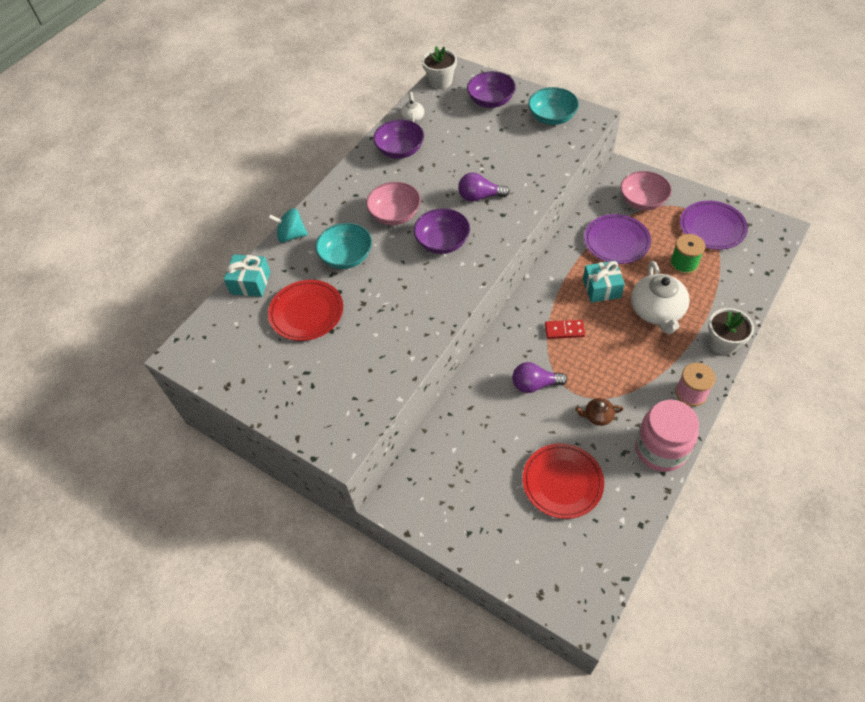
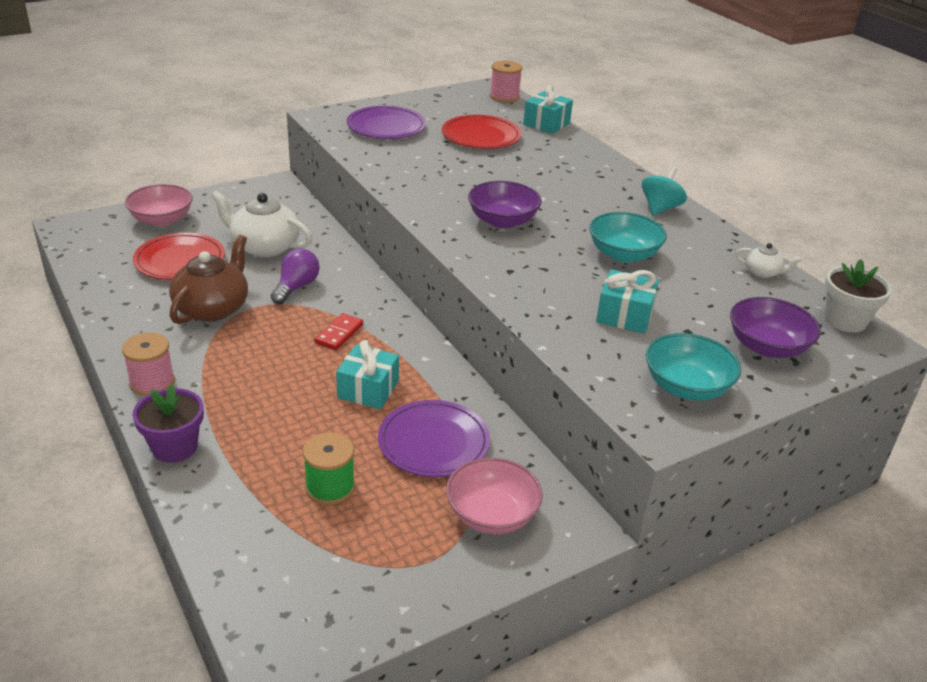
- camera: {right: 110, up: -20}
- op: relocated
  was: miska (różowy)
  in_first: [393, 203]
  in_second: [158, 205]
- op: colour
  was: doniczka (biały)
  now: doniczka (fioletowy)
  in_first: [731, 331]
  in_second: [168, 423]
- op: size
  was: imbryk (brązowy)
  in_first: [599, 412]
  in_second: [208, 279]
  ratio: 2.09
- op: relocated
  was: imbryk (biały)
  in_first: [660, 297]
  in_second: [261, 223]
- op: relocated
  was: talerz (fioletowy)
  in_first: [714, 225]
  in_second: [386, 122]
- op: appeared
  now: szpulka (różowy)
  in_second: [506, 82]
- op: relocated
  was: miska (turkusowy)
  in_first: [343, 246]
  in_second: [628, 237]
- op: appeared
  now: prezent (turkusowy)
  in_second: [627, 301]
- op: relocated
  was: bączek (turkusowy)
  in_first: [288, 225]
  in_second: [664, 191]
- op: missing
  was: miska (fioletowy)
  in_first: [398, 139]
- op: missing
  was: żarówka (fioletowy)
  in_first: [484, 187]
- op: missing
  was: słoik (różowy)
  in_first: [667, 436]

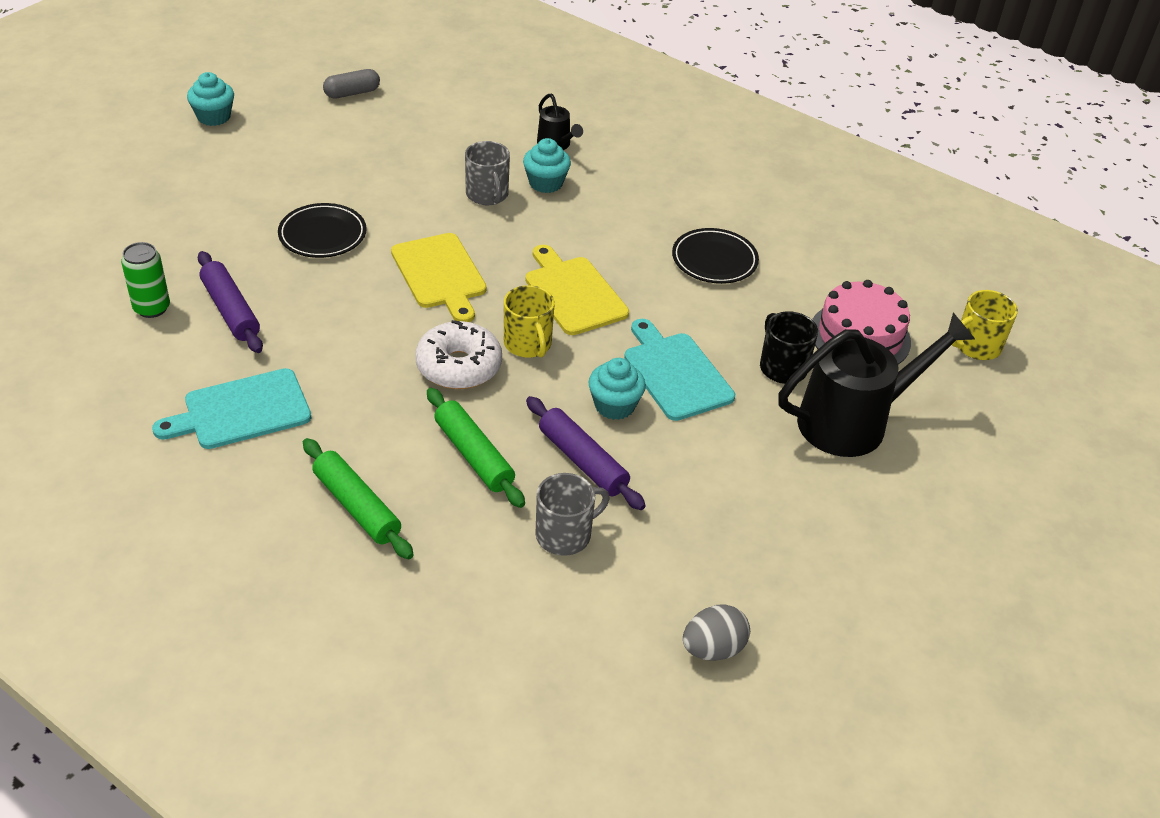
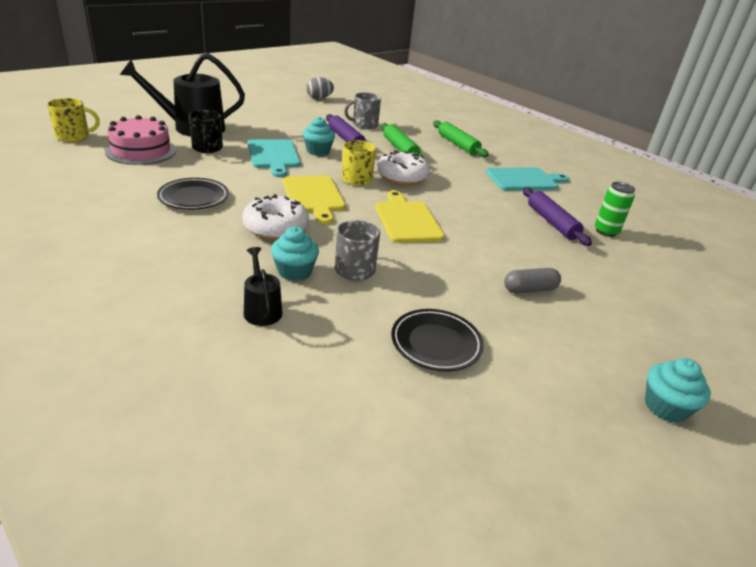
- camera: {right: -170, up: -10}
- op: appeared
  now: donut (biały)
  in_second: [275, 217]
- op: relocated
  was: talerz (czarny)
  in_first: [322, 230]
  in_second: [437, 340]
- op: relocated
  was: kapsułka (szary)
  in_first: [351, 83]
  in_second: [532, 280]

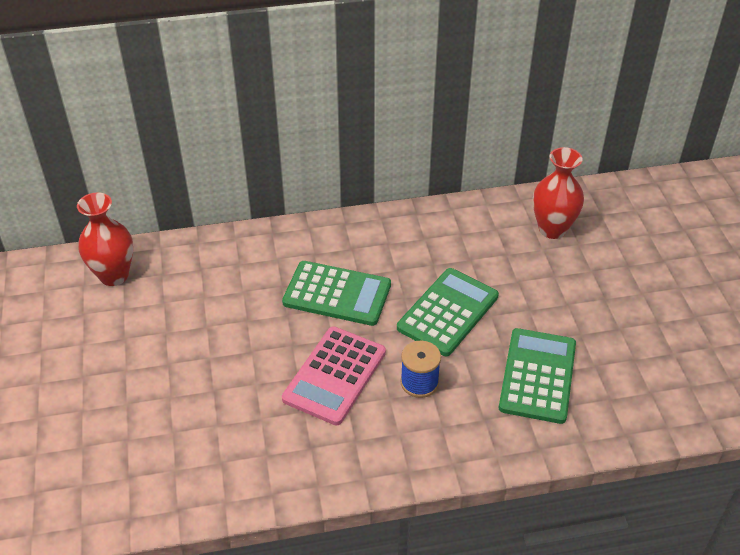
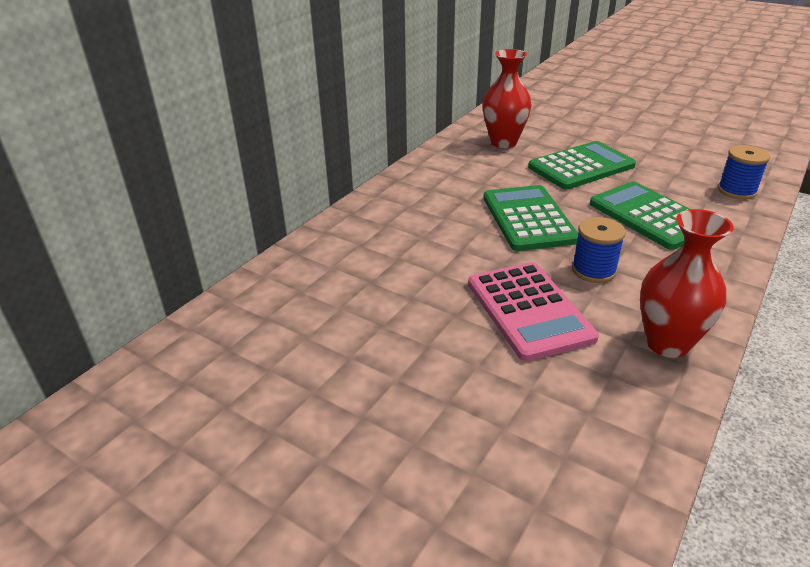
- camera: {right: -45, up: -10}
- op: relocated
  was: kalkulator (zielony)
  in_first: [336, 293]
  in_second: [582, 165]
- op: relocated
  was: wazon (czerwony)
  in_first: [105, 239]
  in_second: [687, 283]
- op: appeared
  now: szpulka (niebieski)
  in_second: [744, 172]

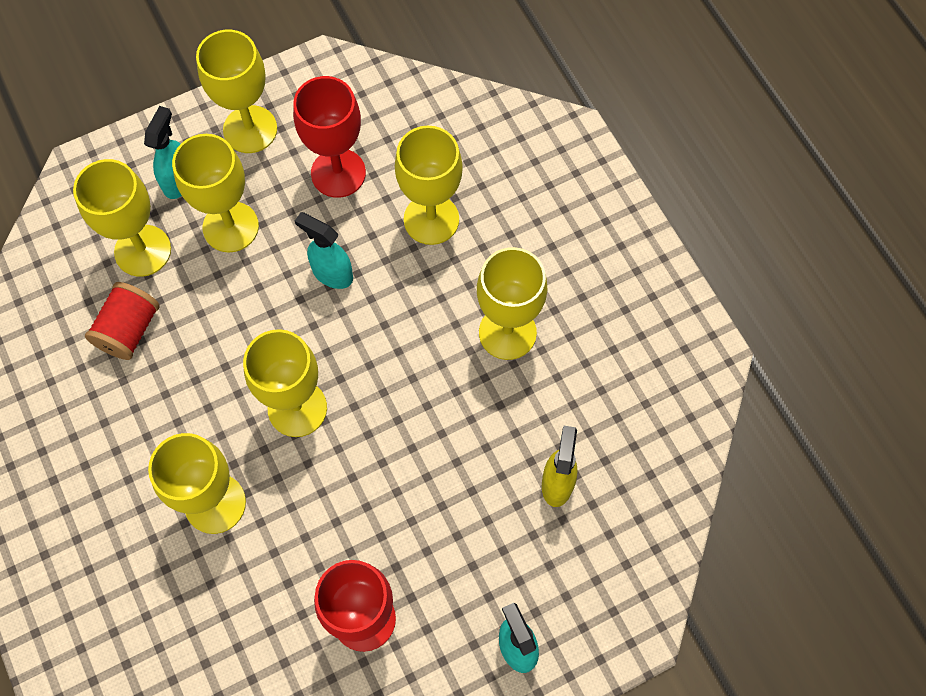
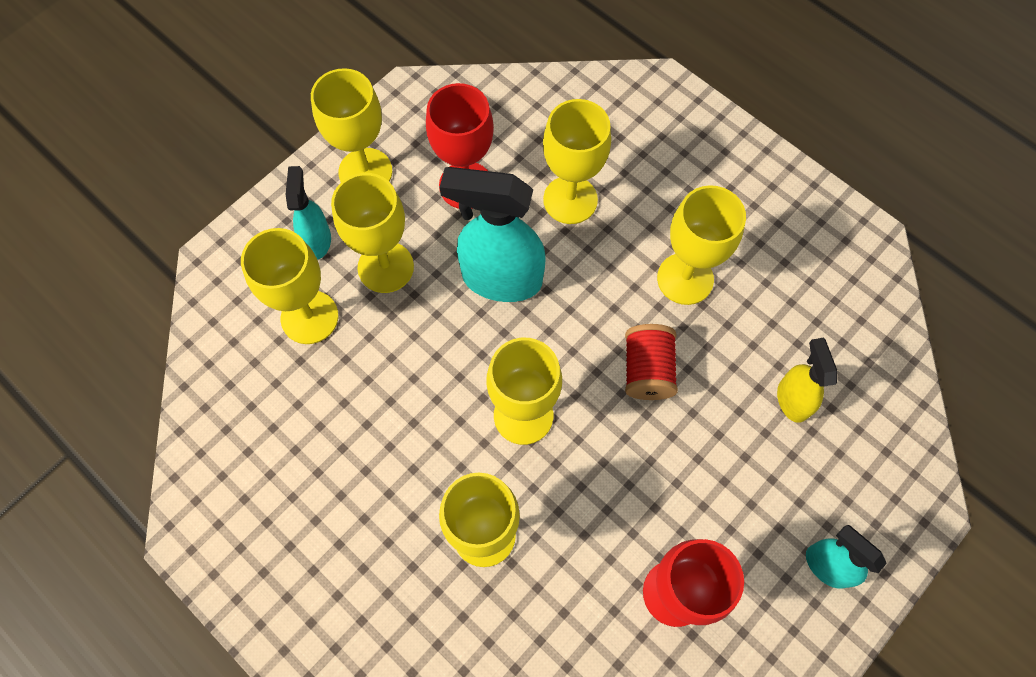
- camera: {right: -20, up: 0}
- op: size
  was: spryskiwacz (turkusowy)
  in_first: [324, 250]
  in_second: [492, 234]
  ratio: 1.8
- op: relocated
  was: szpulka (czerwony)
  in_first: [122, 321]
  in_second: [651, 362]

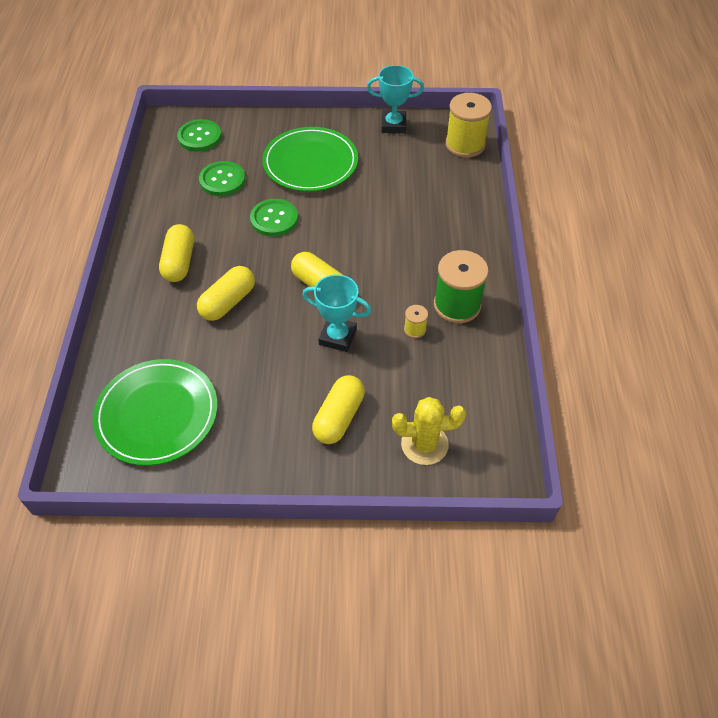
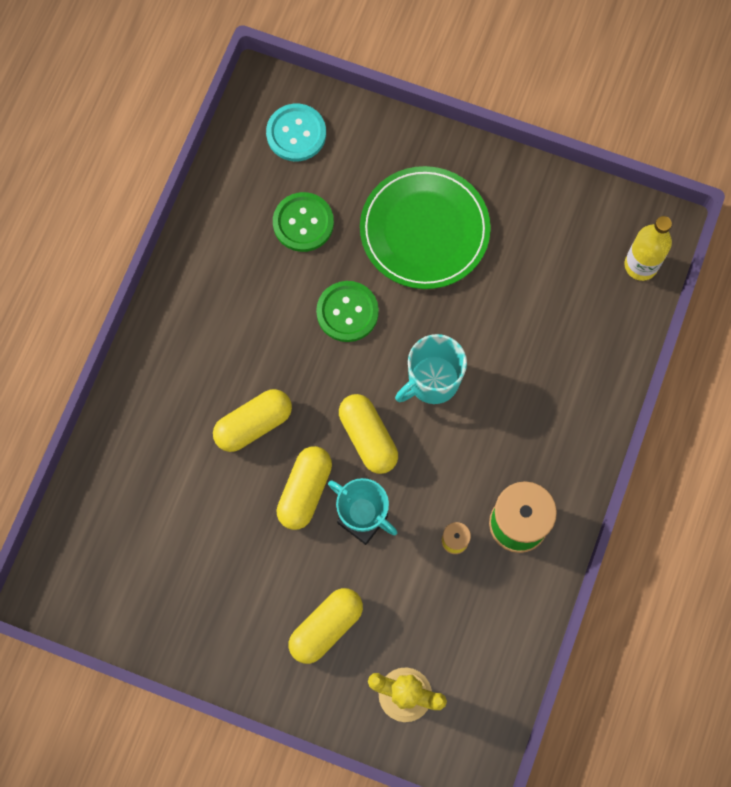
- camera: {right: 20, up: 20}
- op: colour
  was: guzik (zielony)
  now: guzik (turkusowy)
  in_first: [199, 135]
  in_second: [296, 132]
- op: relocated
  was: kapsułka (żółty)
  in_first: [176, 253]
  in_second: [304, 488]
- op: appeared
  now: kubek (turkusowy)
  in_second: [431, 369]
- op: exchanged
  was: szpulka (żółty)
  now: butelka (żółty)
  in_first: [468, 125]
  in_second: [648, 248]
- op: missing
  was: talerz (zielony)
  in_first: [155, 412]
- op: missing
  was: puchar (turkusowy)
  in_first: [395, 99]

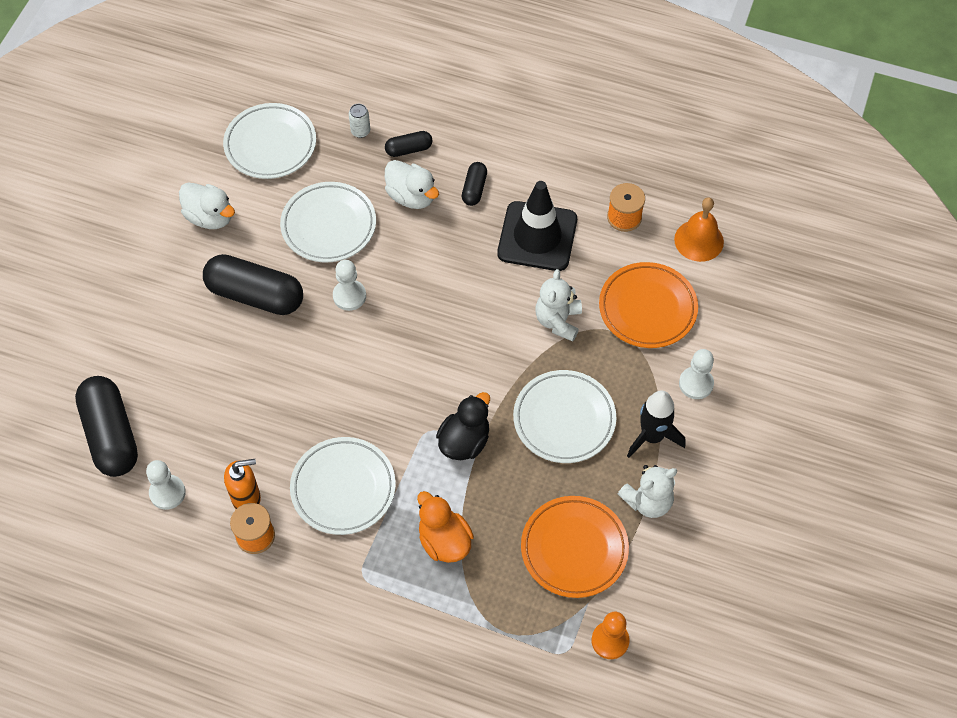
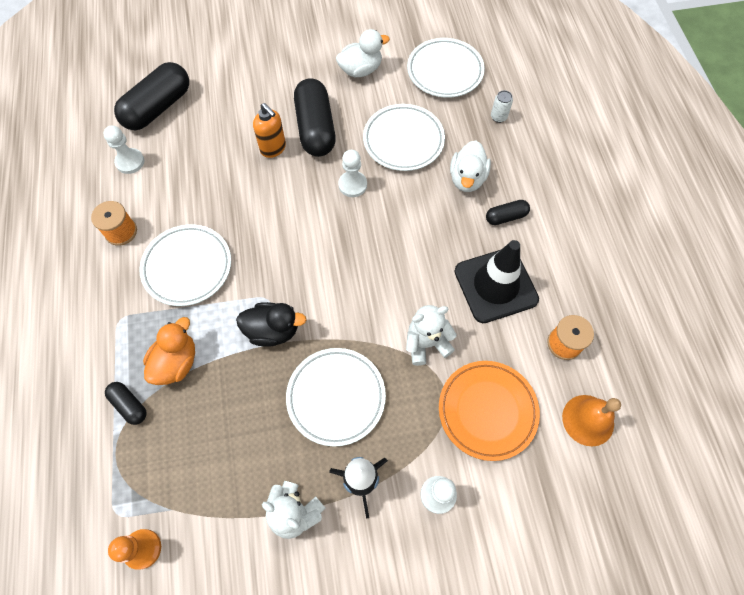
- camera: {right: 60, up: 5}
- op: relocated
  was: kapsułka (czarny)
  in_first: [409, 144]
  in_second: [126, 403]
- op: relocated
  was: dozownik mydła (pomarańczowy)
  in_first: [242, 484]
  in_second: [269, 130]
- op: spun
  was: kaczka (biały)
  in_first: [207, 206]
  in_second: [363, 53]
  clockwise: -120
- op: missing
  was: talerz (pomarańczowy)
  in_first: [575, 547]

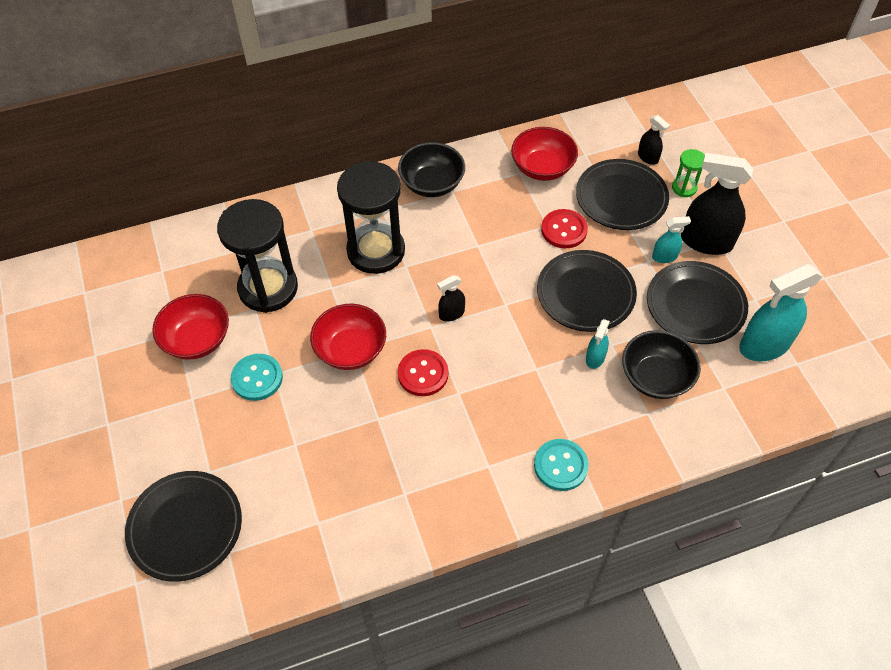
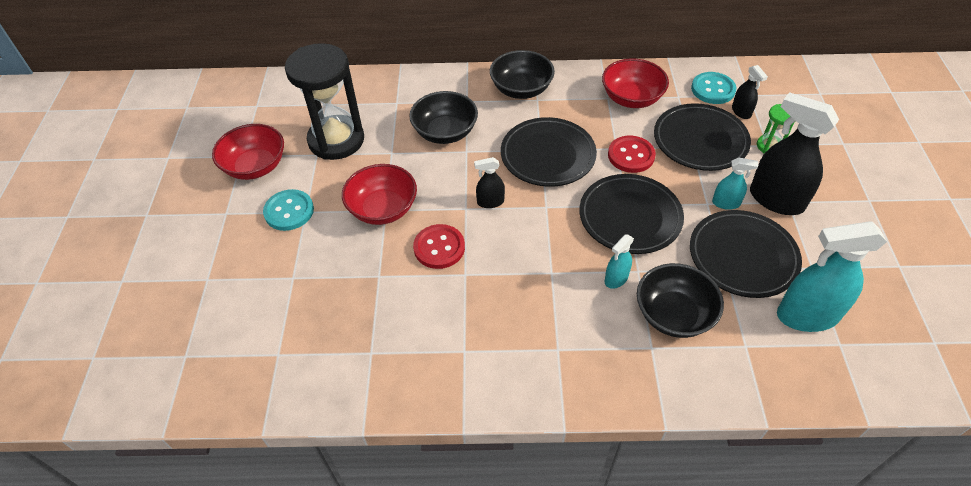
- camera: {right: 20, up: -5}
- op: exchanged
  was: klepsydra (czarny)
  now: miska (czarny)
  in_first: [371, 217]
  in_second: [443, 117]
- op: relocated
  was: talerz (czarny)
  in_first: [183, 526]
  in_second: [549, 152]
- op: relocated
  was: guzik (turkusowy)
  in_first: [561, 465]
  in_second: [713, 88]

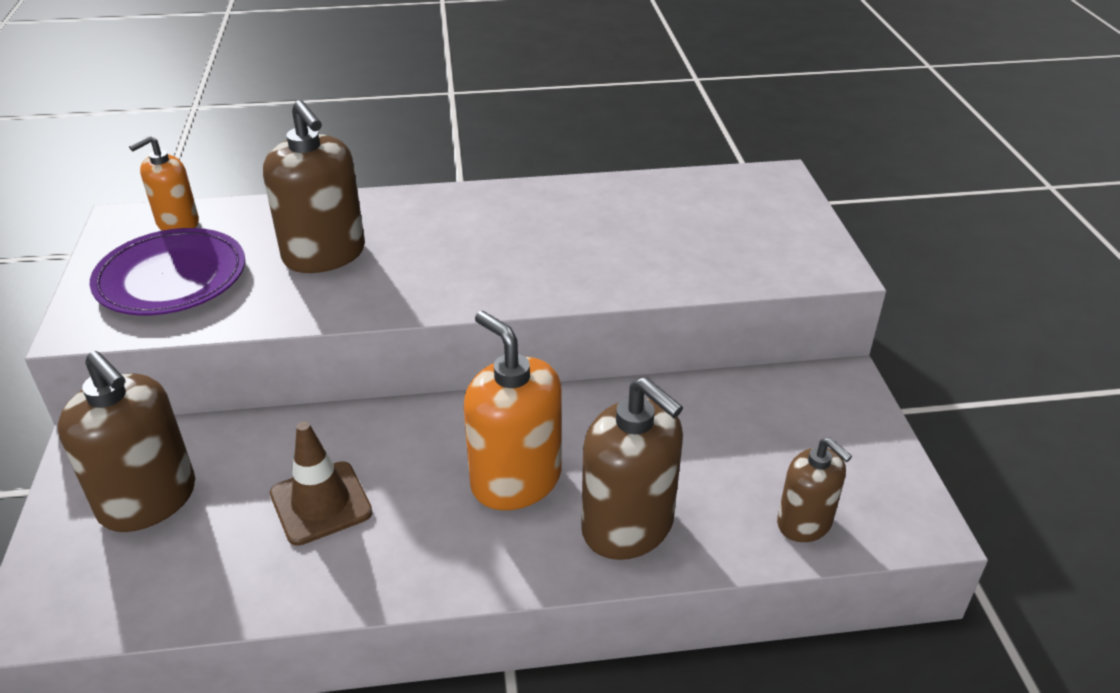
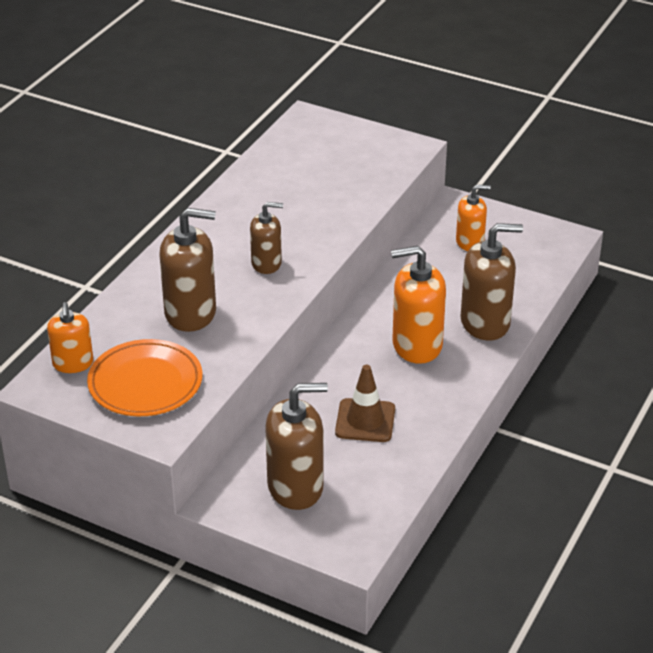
- camera: {right: -55, up: 0}
- op: colour
  was: talerz (fioletowy)
  now: talerz (pomarańczowy)
  in_first: [167, 271]
  in_second: [145, 377]
- op: relocated
  was: dozownik mydła (brązowy)
  in_first: [814, 489]
  in_second: [266, 238]
- op: appeared
  now: dozownik mydła (pomarańczowy)
  in_second: [473, 218]

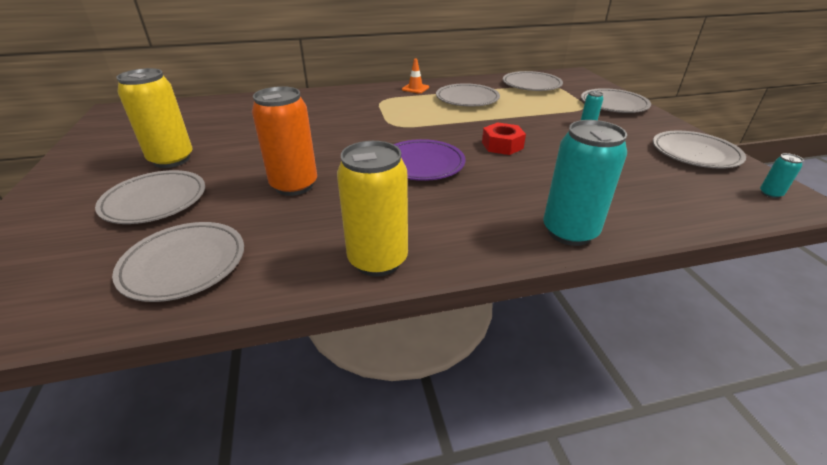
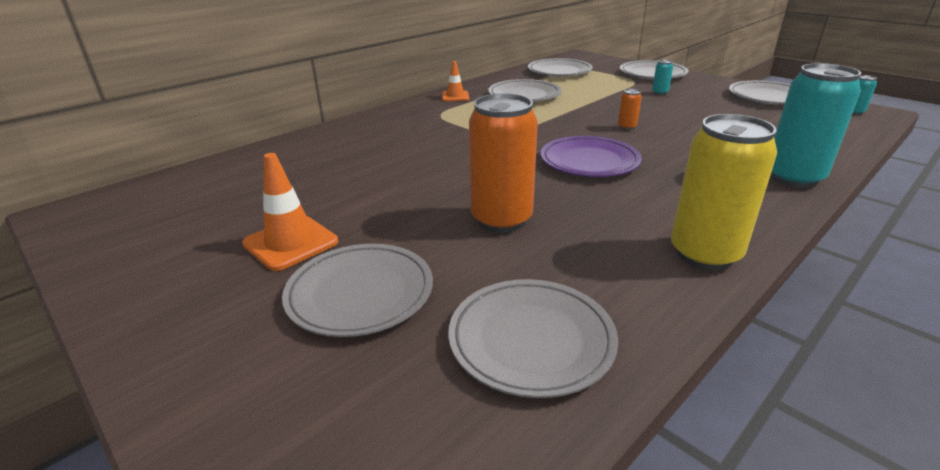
- camera: {right: -30, up: -5}
- op: exchanged
  was: puszka (żółty)
  now: pachołek (pomarańczowy)
  in_first: [154, 118]
  in_second: [290, 212]
- op: exchanged
  was: nakrętka (czerwony)
  now: puszka (pomarańczowy)
  in_first: [504, 138]
  in_second: [630, 109]

